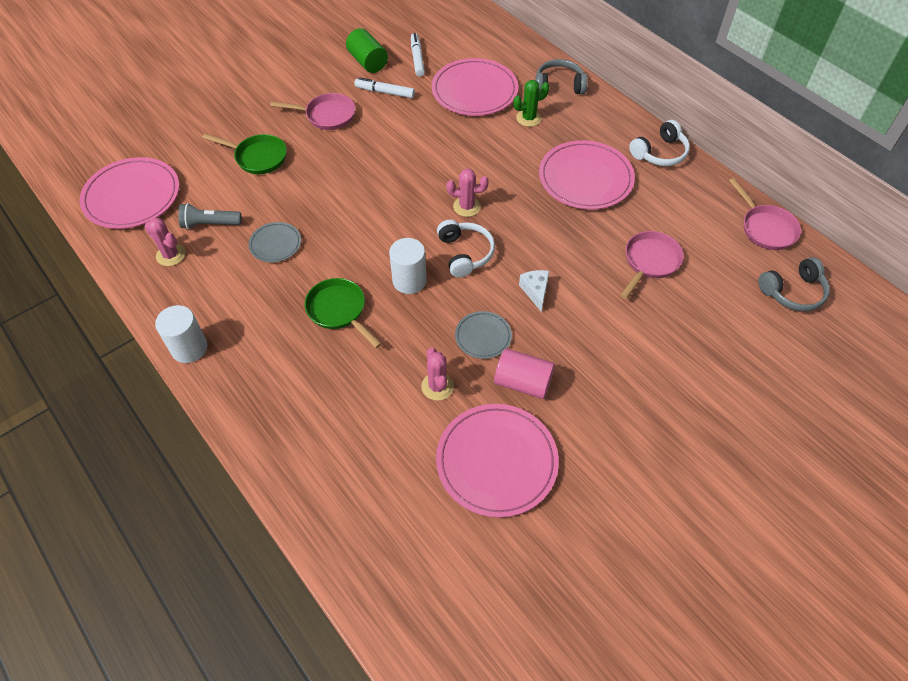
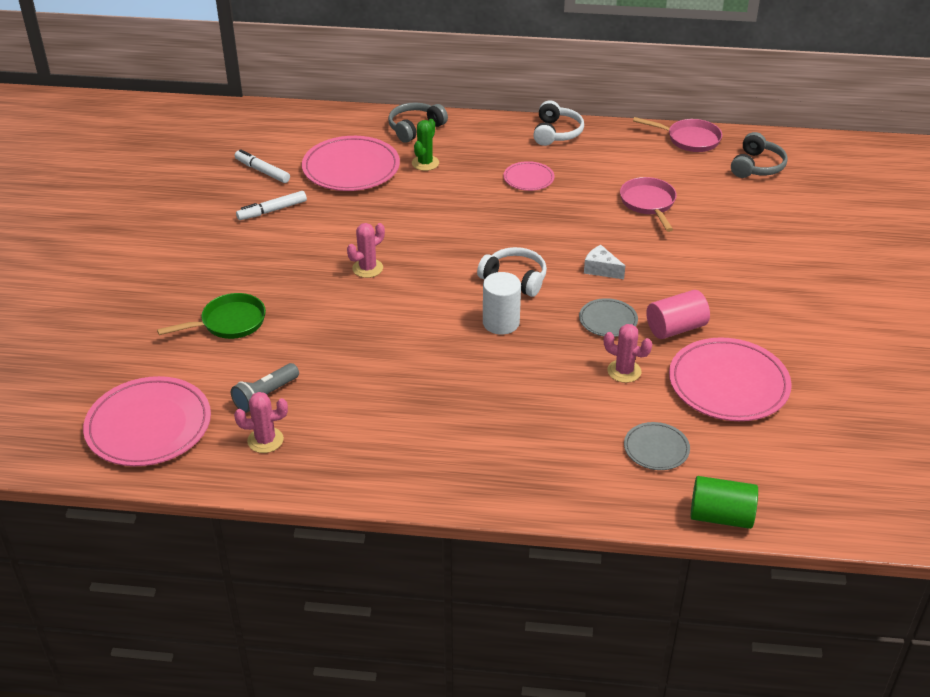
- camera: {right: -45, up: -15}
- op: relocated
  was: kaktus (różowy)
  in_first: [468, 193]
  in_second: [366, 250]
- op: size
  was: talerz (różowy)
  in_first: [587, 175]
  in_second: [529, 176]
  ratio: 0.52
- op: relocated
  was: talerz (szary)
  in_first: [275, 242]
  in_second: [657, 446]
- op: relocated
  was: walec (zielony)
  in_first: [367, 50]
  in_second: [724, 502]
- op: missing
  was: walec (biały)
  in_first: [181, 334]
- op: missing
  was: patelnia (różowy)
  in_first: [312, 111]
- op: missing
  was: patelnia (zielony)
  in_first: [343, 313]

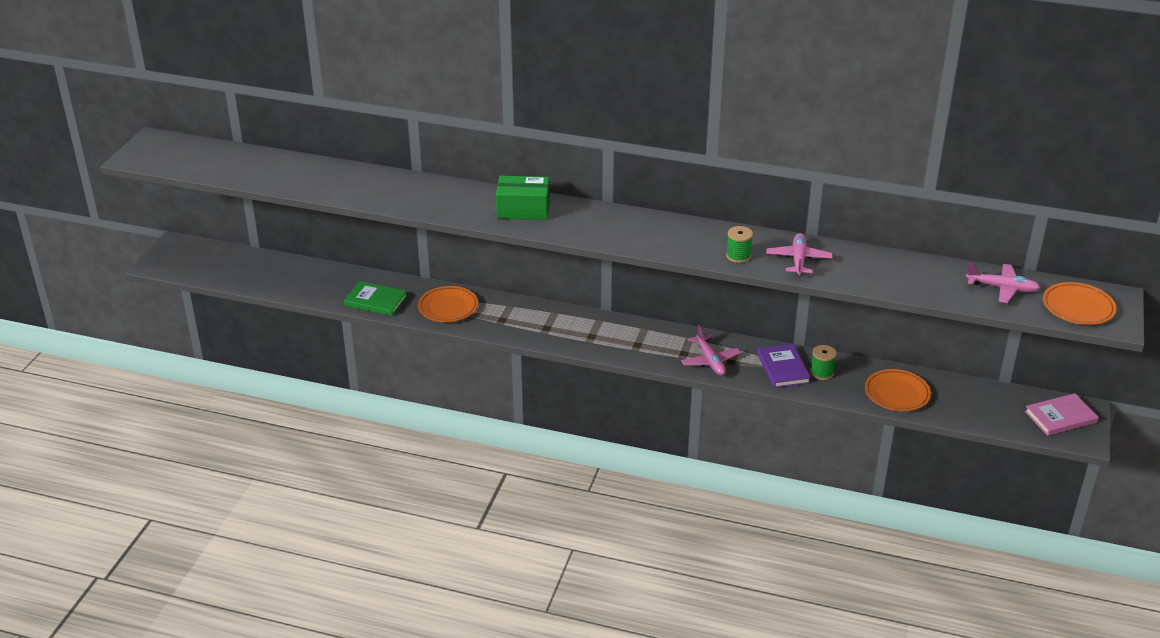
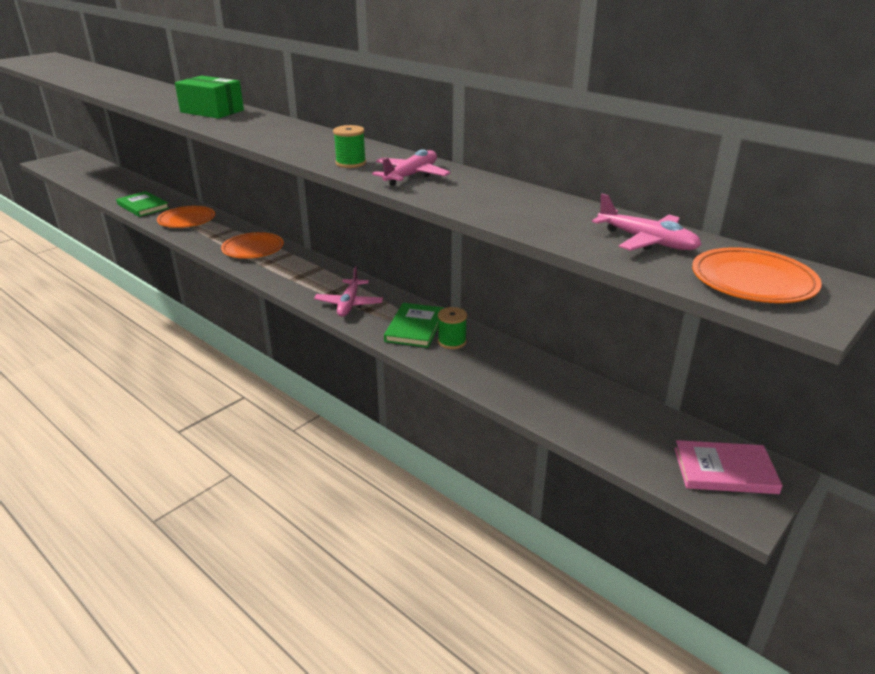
- camera: {right: 25, up: -5}
- op: relocated
  was: talerz (pomarańczowy)
  in_first: [898, 390]
  in_second: [252, 245]
- op: colour
  was: książka (fioletowy)
  now: książka (zielony)
  in_first: [784, 366]
  in_second: [414, 325]

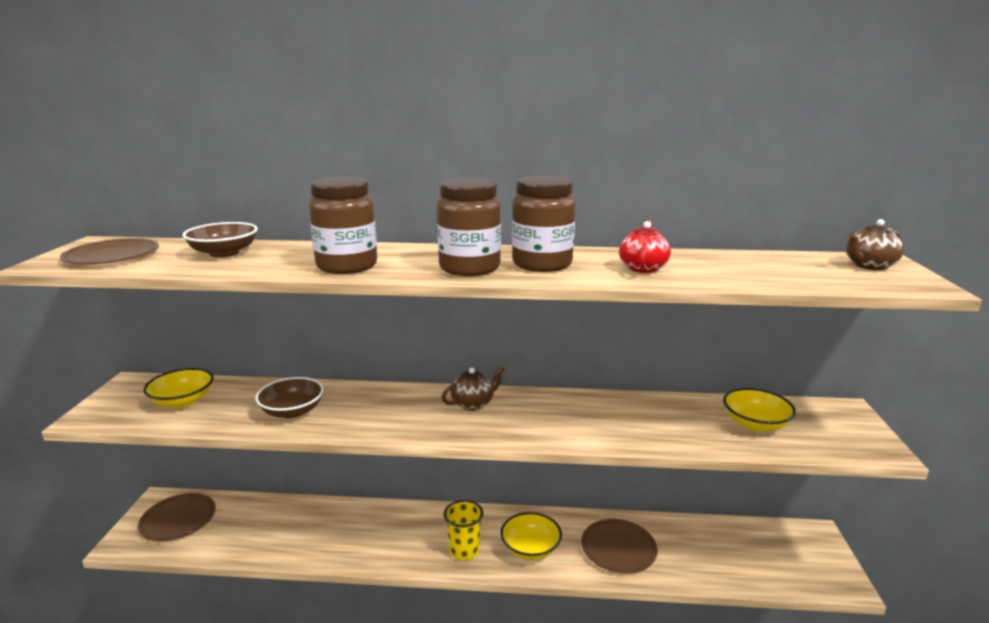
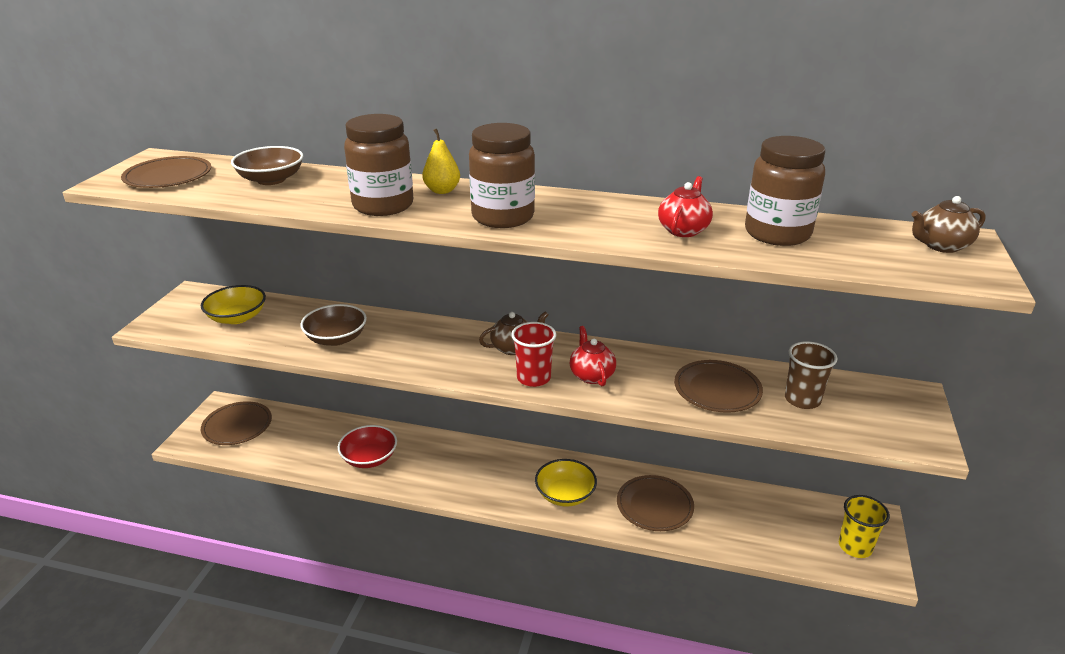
- camera: {right: 10, up: 10}
- op: appeared
  now: miska (czerwony)
  in_second: [367, 446]
- op: appeared
  now: gruszka (żółty)
  in_second: [441, 161]
- op: appeared
  now: szklanka (czerwony)
  in_second: [533, 354]
- op: appeared
  now: imbryk (czerwony)
  in_second: [593, 356]
- op: appeared
  now: talerz (brązowy)
  in_second: [718, 386]
- op: relocated
  was: słoik (brązowy)
  in_first: [543, 223]
  in_second: [785, 191]
- op: exchanged
  was: miska (żółty)
  now: szklanka (brązowy)
  in_first: [759, 409]
  in_second: [811, 375]
- op: relocated
  was: szklanka (żółty)
  in_first: [463, 530]
  in_second: [864, 526]

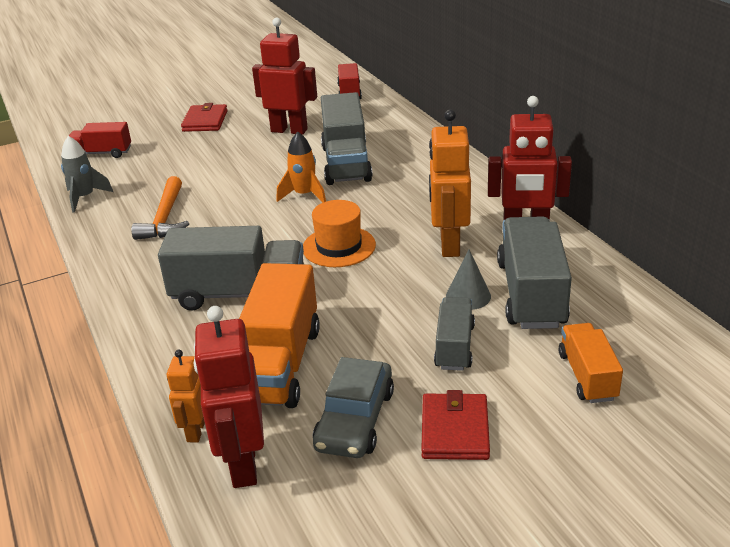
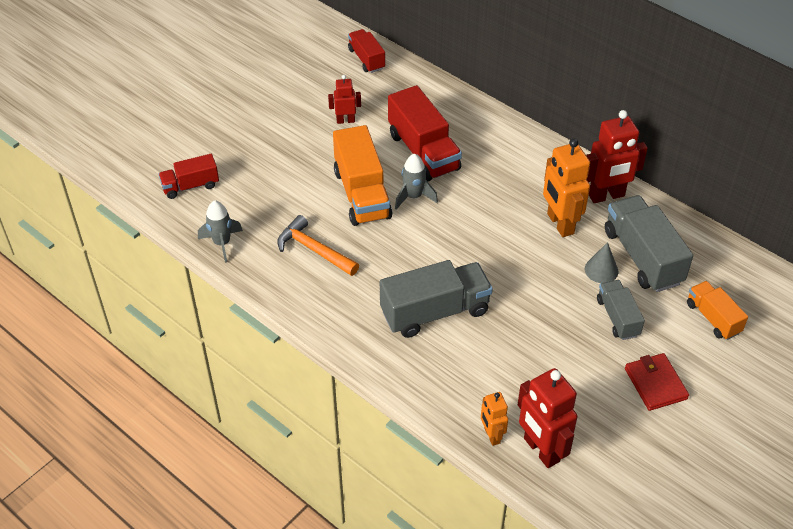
- camera: {right: -25, up: 15}
- op: spun
  was: młotek (pomarańczowy)
  in_first: [160, 208]
  in_second: [318, 245]
  clockwise: 150
- op: size
  was: robot (czerwony)
  in_first: [284, 76]
  in_second: [344, 99]
  ratio: 0.56
- op: relocated
  was: ciężarówka (pomarańczowy)
  in_first: [279, 335]
  in_second: [362, 175]
- op: colour
  was: ciężarówka (szary)
  now: ciężarówka (czerwony)
  in_first: [347, 138]
  in_second: [425, 133]
- op: colour
  was: rakieta (pomarańczowy)
  now: rakieta (szary)
  in_first: [301, 167]
  in_second: [416, 181]
- op: missing
  was: portfel (czerwony)
  in_first: [204, 117]
- op: missing
  was: kapelusz (pomarańczowy)
  in_first: [339, 233]
- op: missing
  was: samochód (szary)
  in_first: [353, 407]

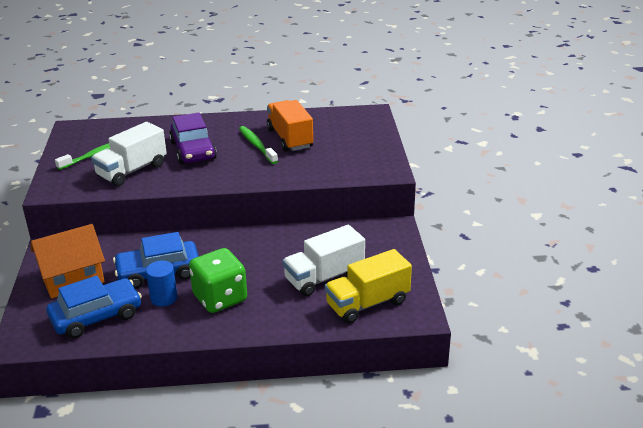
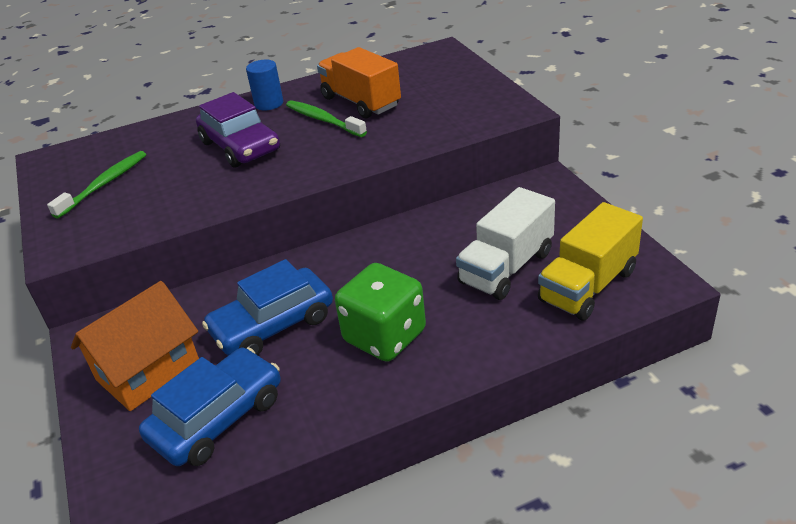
- camera: {right: -15, up: 5}
- op: relocated
  was: walec (niebieski)
  in_first: [162, 284]
  in_second: [264, 85]
- op: missing
  was: ciężarówka (biały)
  in_first: [129, 154]

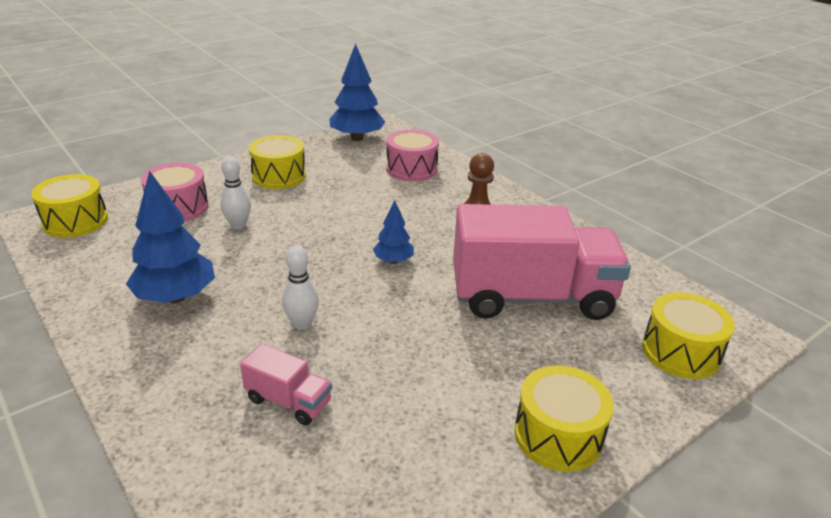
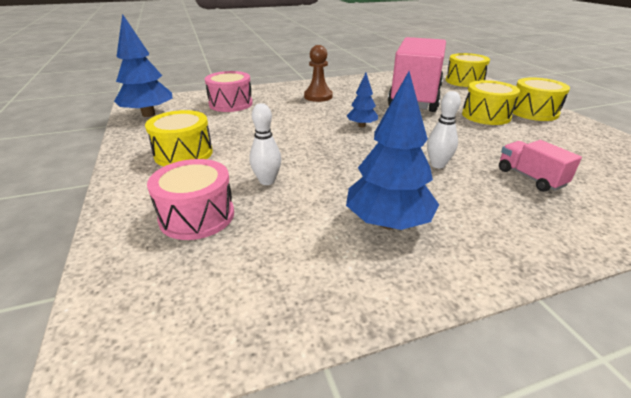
- camera: {right: -70, up: 0}
- op: relocated
  was: bęben (żółty)
  in_first: [69, 206]
  in_second: [491, 102]
- op: spun
  was: ciężarówka (różowy)
  in_first: [286, 384]
  in_second: [540, 166]
  clockwise: -75

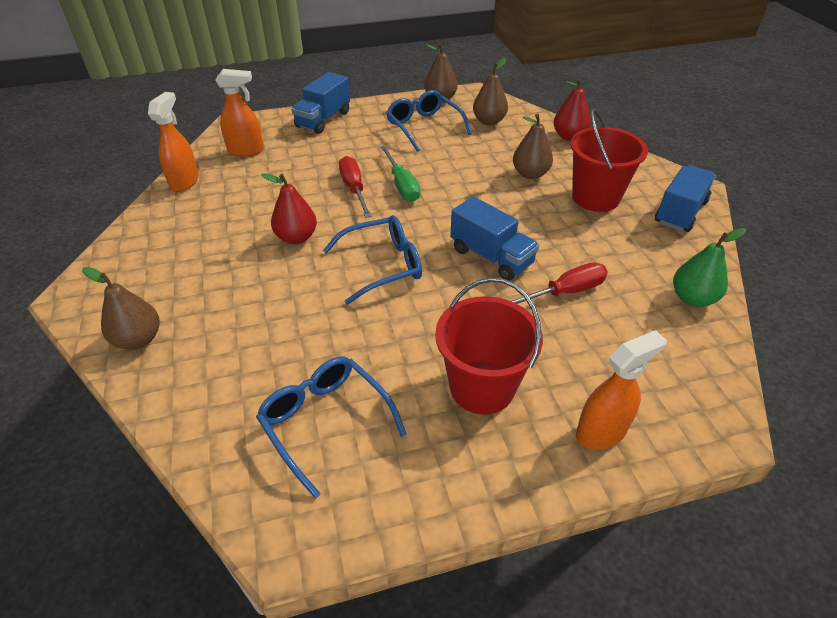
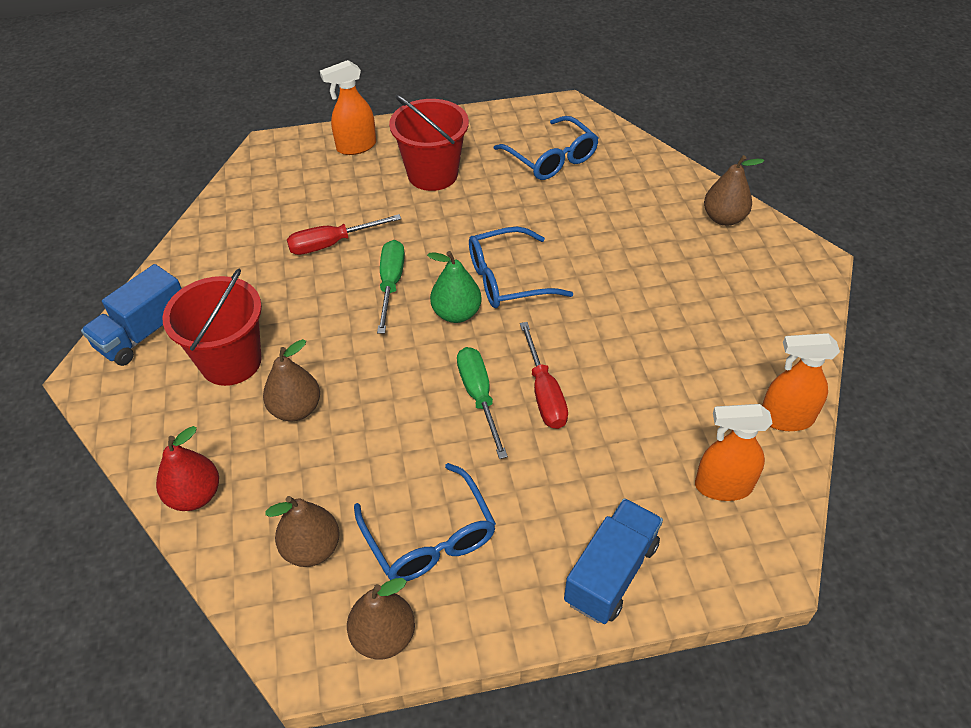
- camera: {right: -175, up: 5}
- op: exchanged
  was: ciężarówka (niebieski)
  now: śrubokręt (zielony)
  in_first: [494, 238]
  in_second: [391, 287]
- op: relocated
  was: gruszka (zielony)
  in_first: [709, 267]
  in_second: [454, 287]
- op: spun
  was: spryskiwacz (pomarańczowy)
  in_first: [173, 142]
  in_second: [801, 382]
  clockwise: 75
- op: missing
  was: gruszka (czerwony)
  in_first: [289, 208]

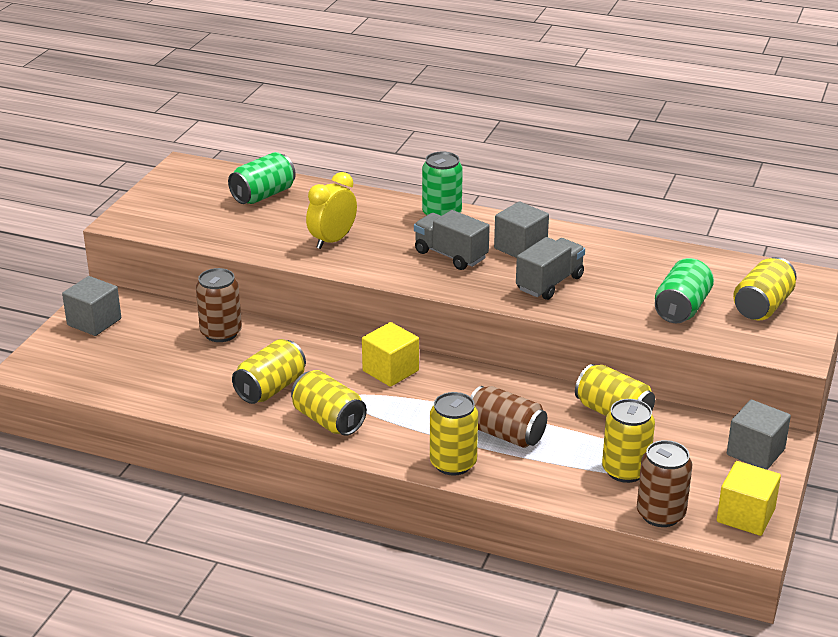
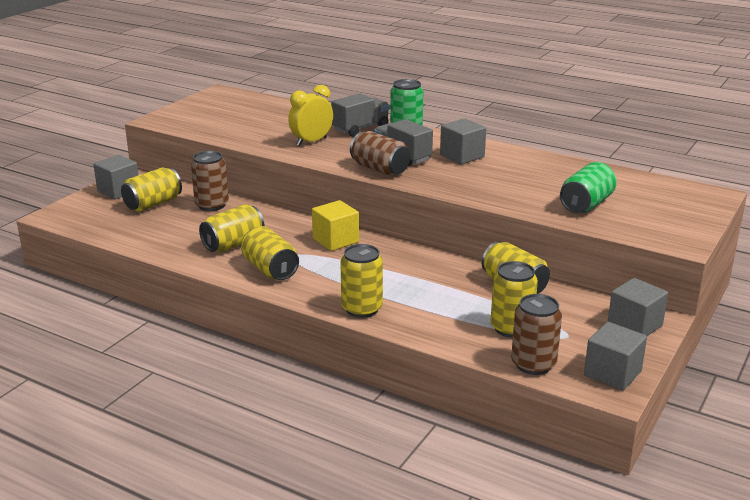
- camera: {right: 10, up: -5}
- op: relocated
  was: puszka (żółty)
  in_first: [765, 288]
  in_second: [151, 189]
- op: relocated
  was: ciężarówka (szary)
  in_first: [550, 268]
  in_second: [360, 115]
- op: relocated
  was: puszka (brązowy)
  in_first: [508, 417]
  in_second: [380, 153]
- op: colour
  was: sześcian (żółty)
  now: sześcian (szary)
  in_first: [749, 498]
  in_second: [615, 356]
- op: missing
  was: puszka (zielony)
  in_first: [262, 178]

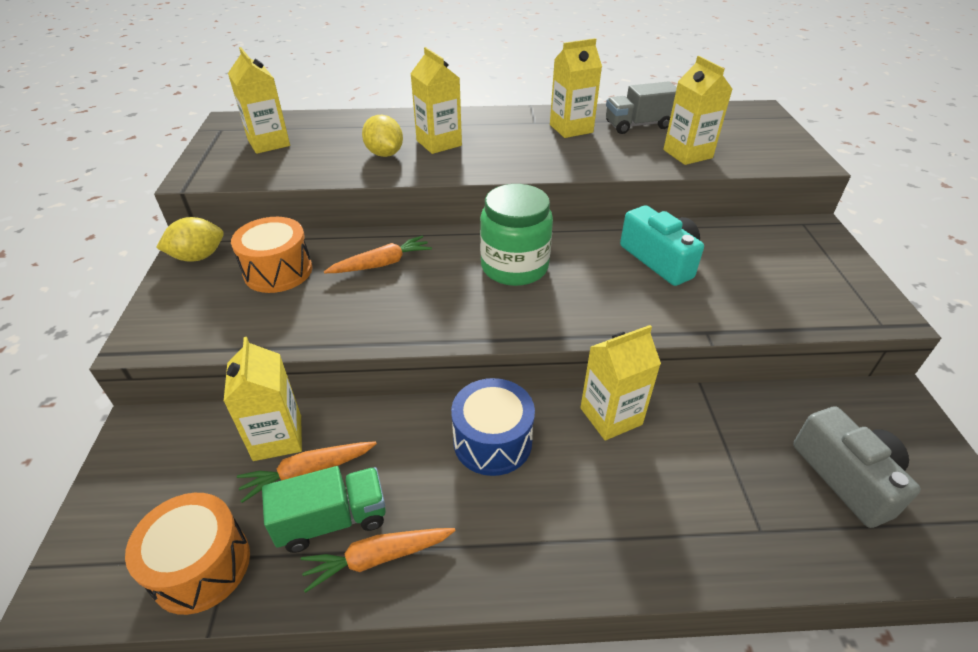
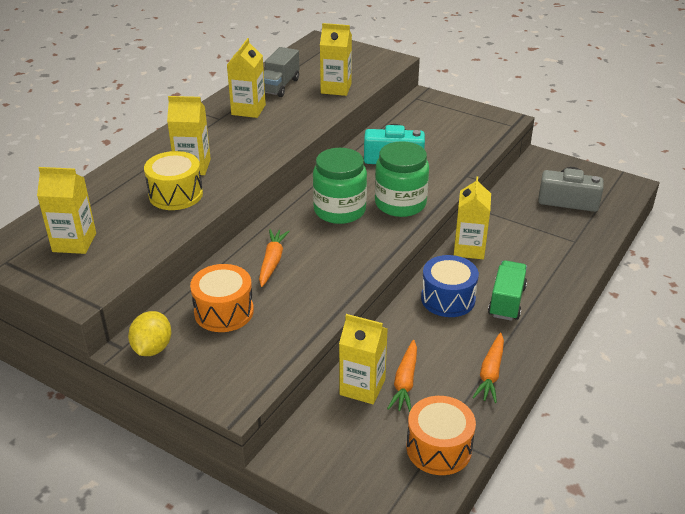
- camera: {right: -55, up: -5}
- op: exchanged
  was: cytryna (żółty)
  now: bęben (żółty)
  in_first: [382, 136]
  in_second: [173, 180]
- op: appeared
  now: słoik (zielony)
  in_second: [402, 179]
- op: relocated
  was: ciężarówka (zielony)
  in_first: [324, 509]
  in_second: [507, 290]

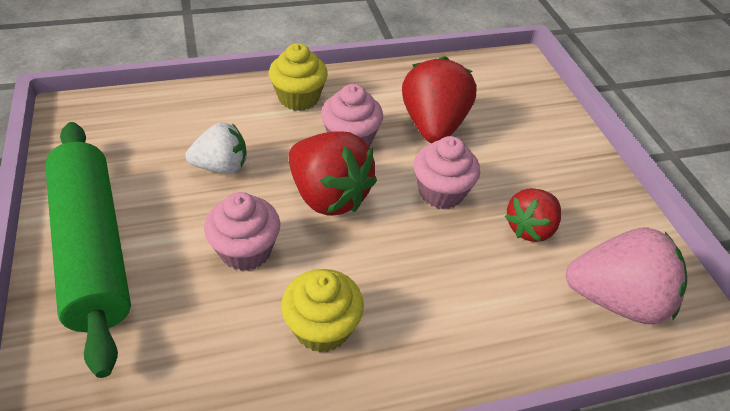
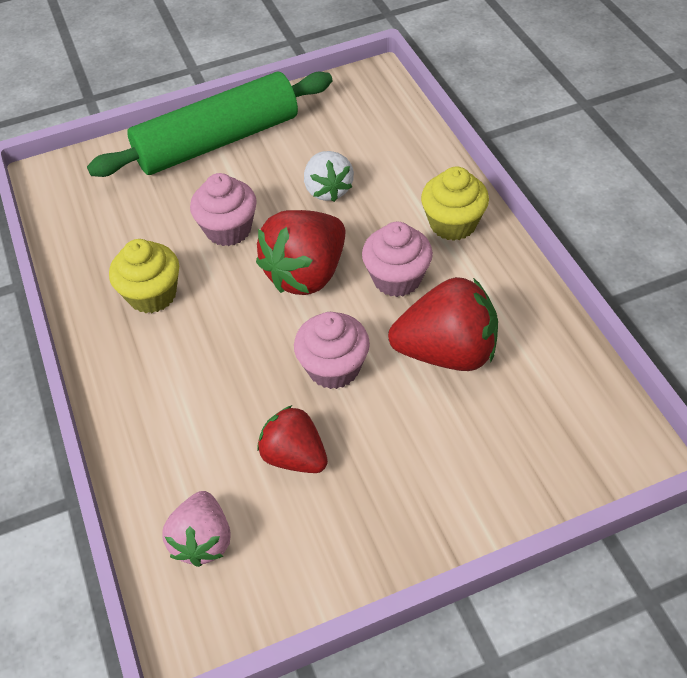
- camera: {right: 90, up: 5}
- op: size
  was: truskawka (różowy)
  in_first: [626, 275]
  in_second: [196, 529]
  ratio: 0.63

